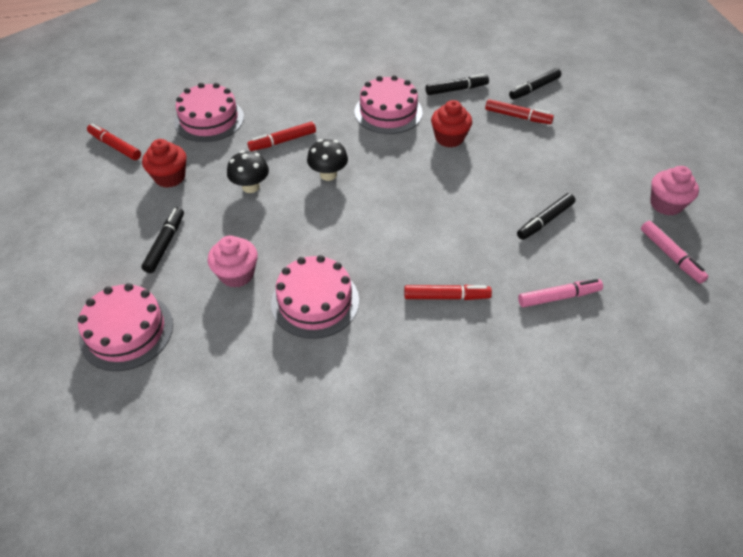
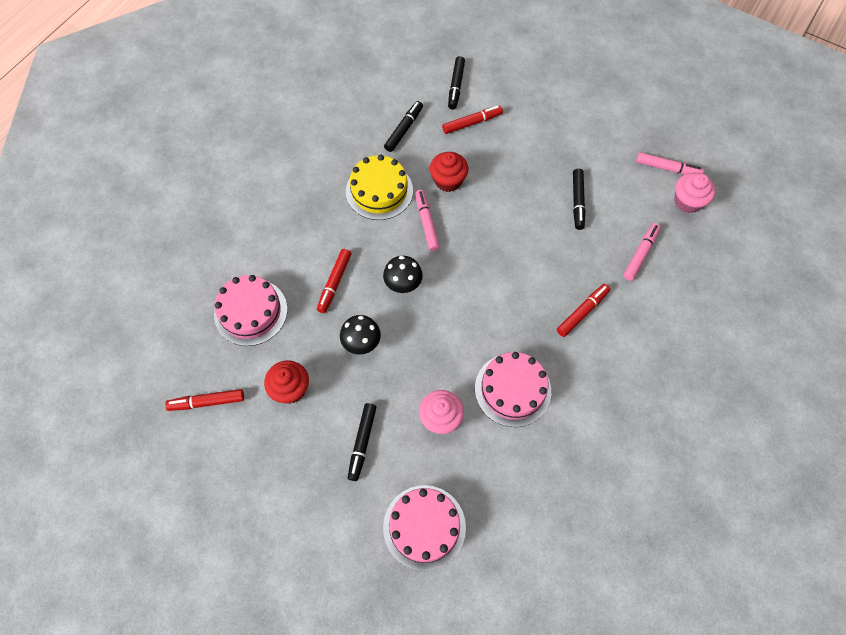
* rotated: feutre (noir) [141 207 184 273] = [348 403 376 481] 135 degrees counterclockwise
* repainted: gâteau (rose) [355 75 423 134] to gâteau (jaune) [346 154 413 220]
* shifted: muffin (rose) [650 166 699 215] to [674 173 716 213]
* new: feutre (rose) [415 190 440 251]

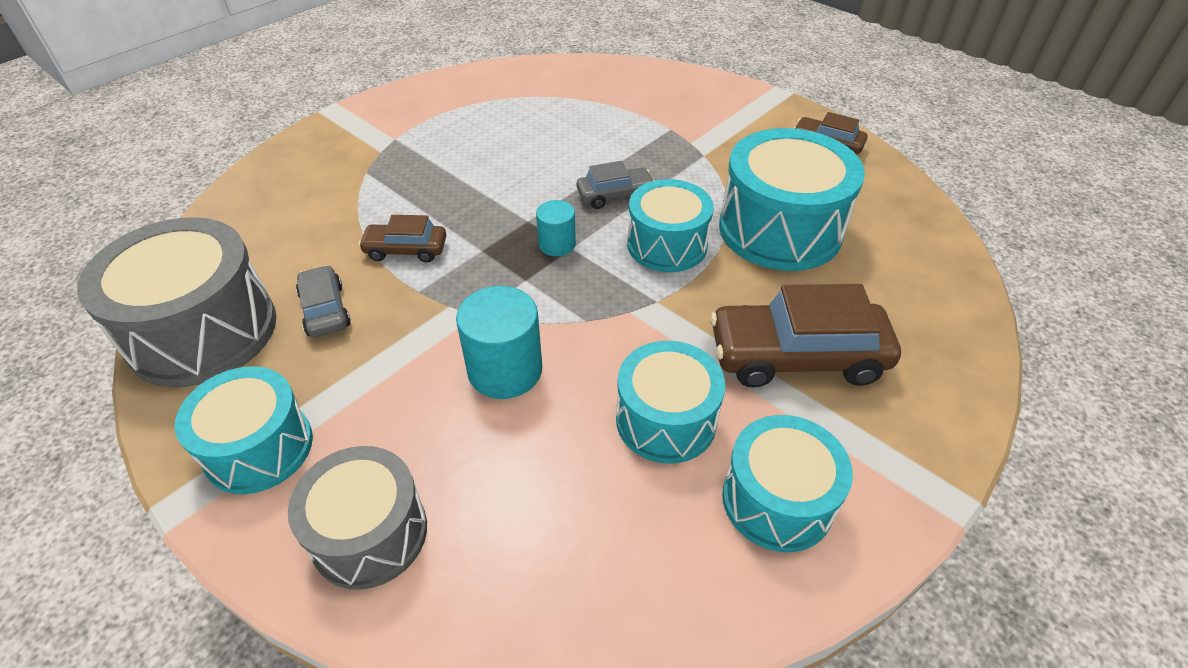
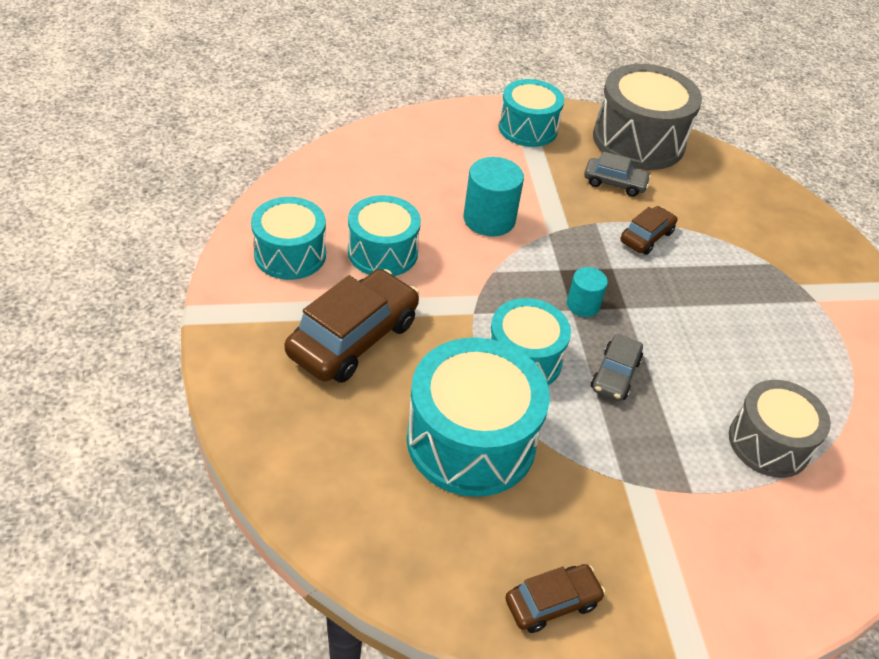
* shifted: tambour (gris) [288 446 427 590] to [729 380 831 478]

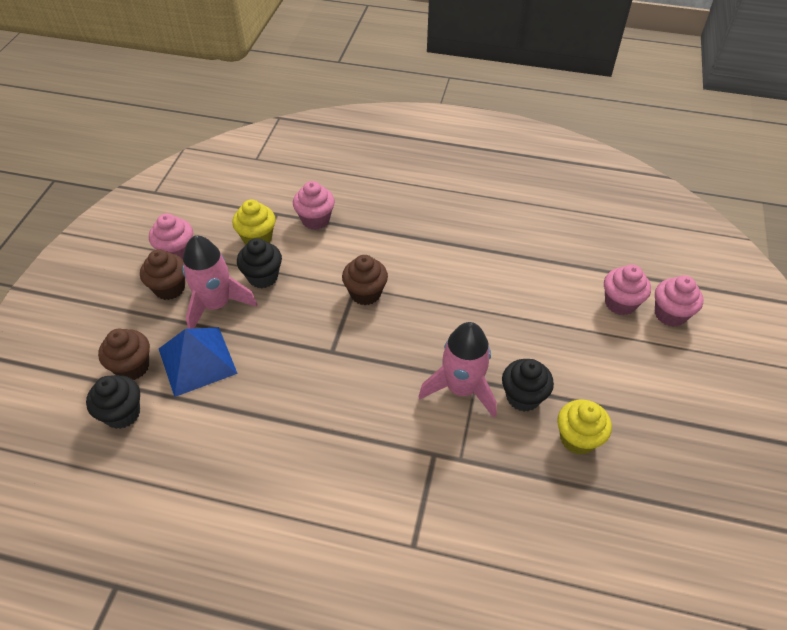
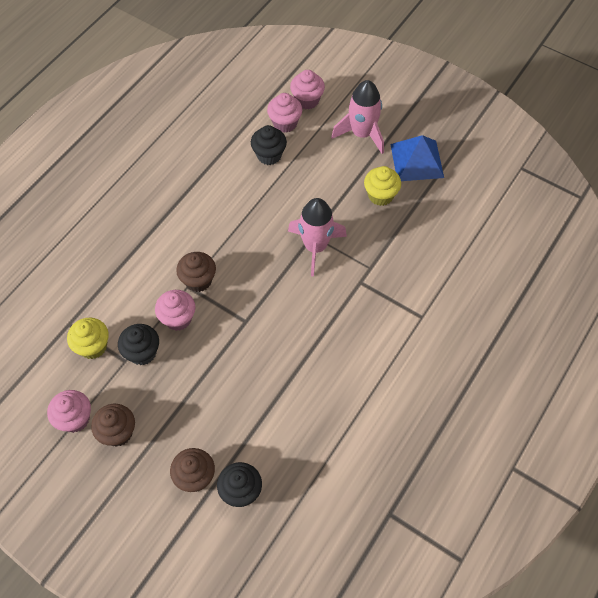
* shifted: pyramide (bleu) [159 327 238 397] to [390 135 444 181]
* shifted: fusée (rose) [182 235 257 329] to [331 80 384 154]
* shifted: muffin (rose) [293 181 335 230] to [155 290 195 331]
* shifted: muffin (noir) [502 359 554 412] to [251 125 287 165]

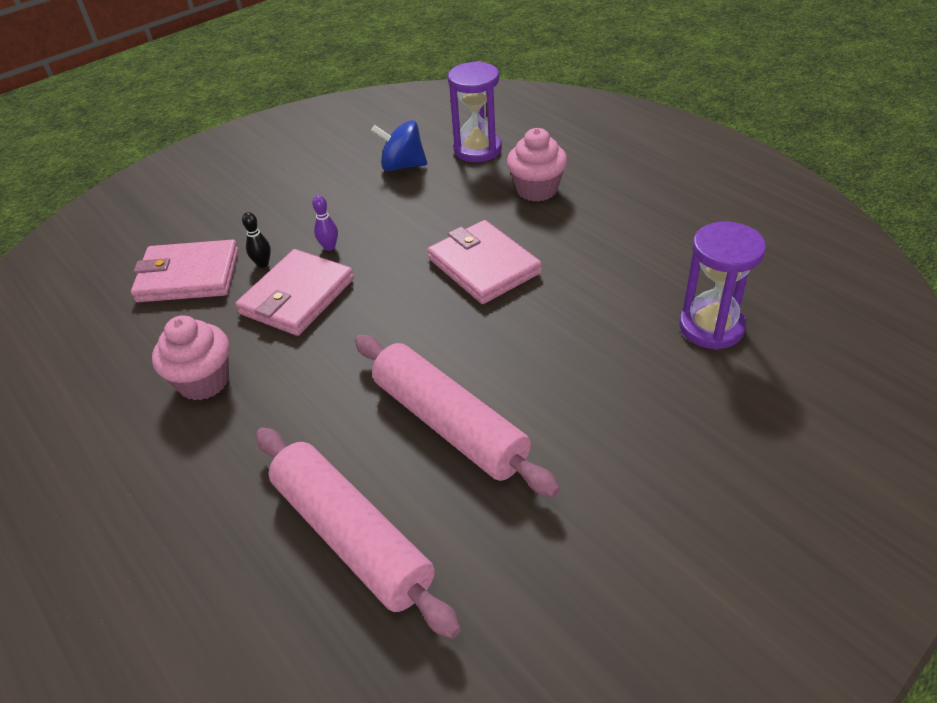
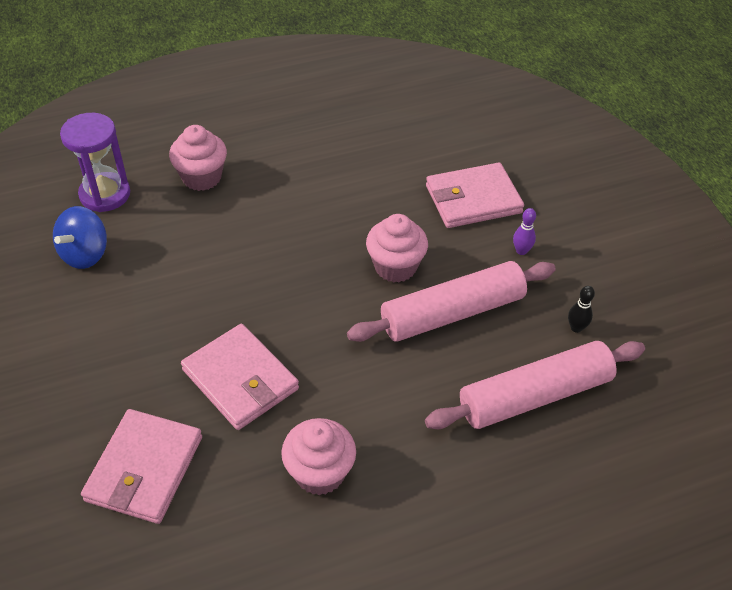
* shifted: quille (noir) [242 212 271 268] to [568 286 595 333]
* shifted: quille (violet) [312 195 338 251] to [513 208 536 255]
* shifted: portefeuille (rose) [427 220 542 304] to [426 163 524 228]
* gone: sablier (violet) [679 222 766 350]
* new: muffin (rose) [366 214 428 283]

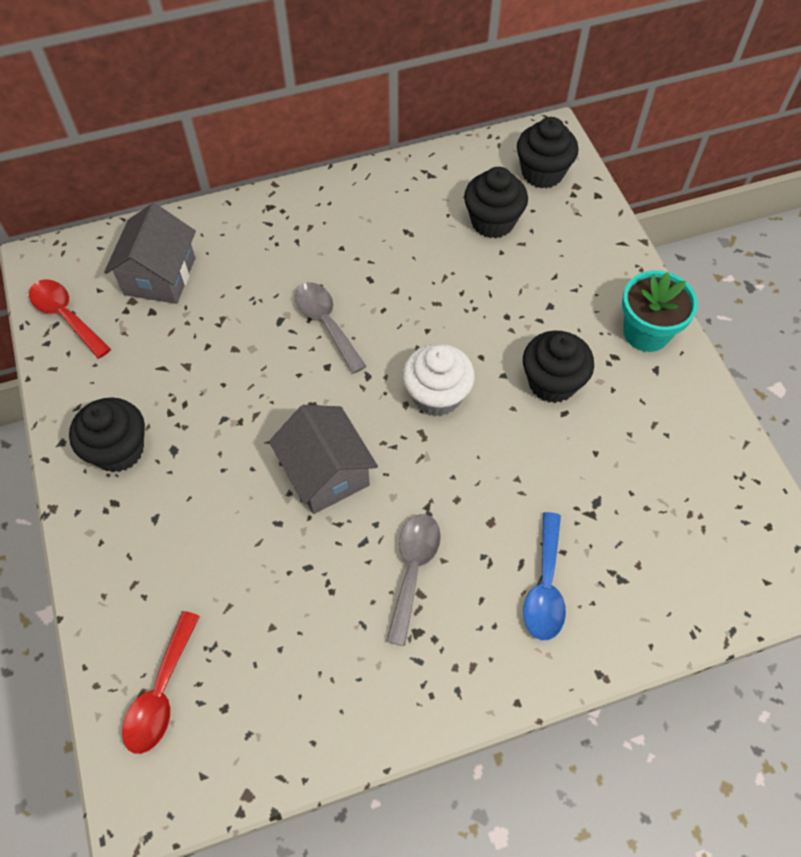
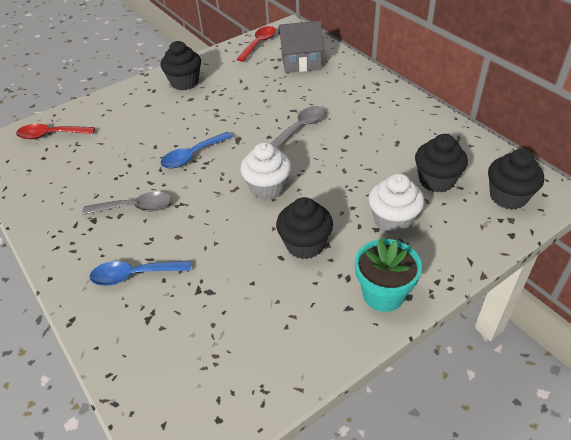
* swapped: maison (gris) [269 405 378 514] to cuillère (bleu) [161 132 233 169]
* new: muffin (blanc) [368 173 424 234]

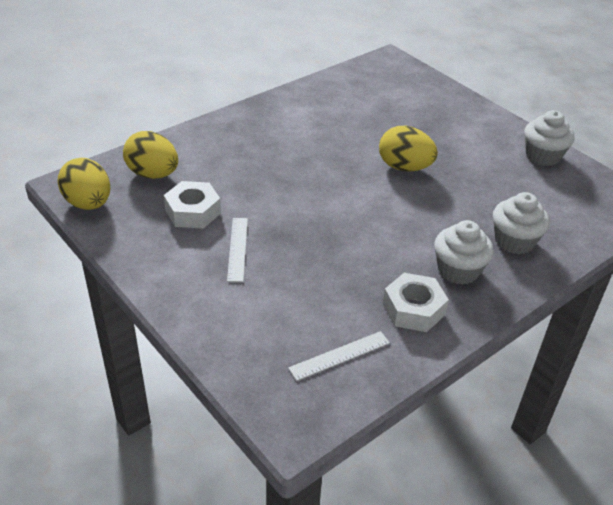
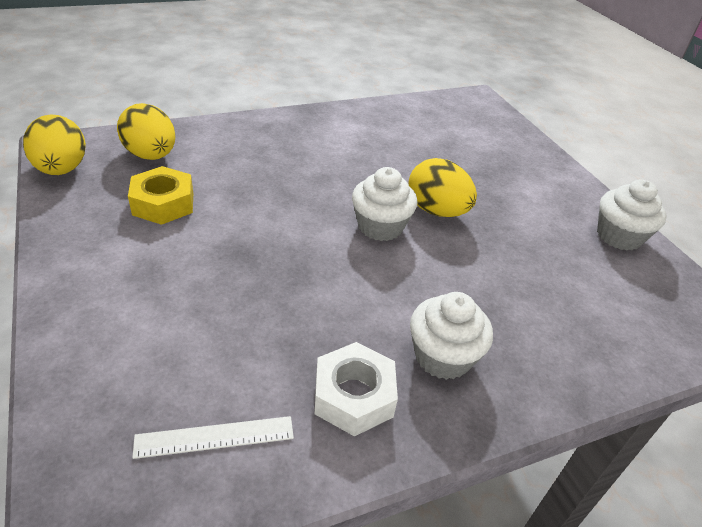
* repainted: écrou (blanc) [164 181 221 229] to écrou (jaune) [128 166 193 225]
* gone: règle (blanc) [227 218 248 282]
* shifted: muffin (blanc) [493 192 550 254] to [352 167 417 241]

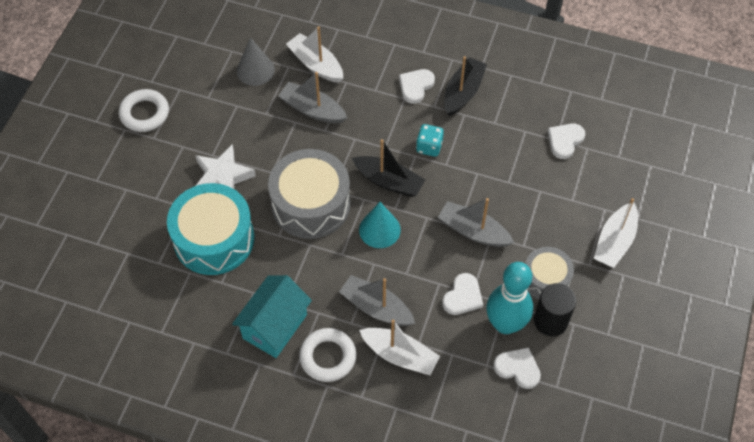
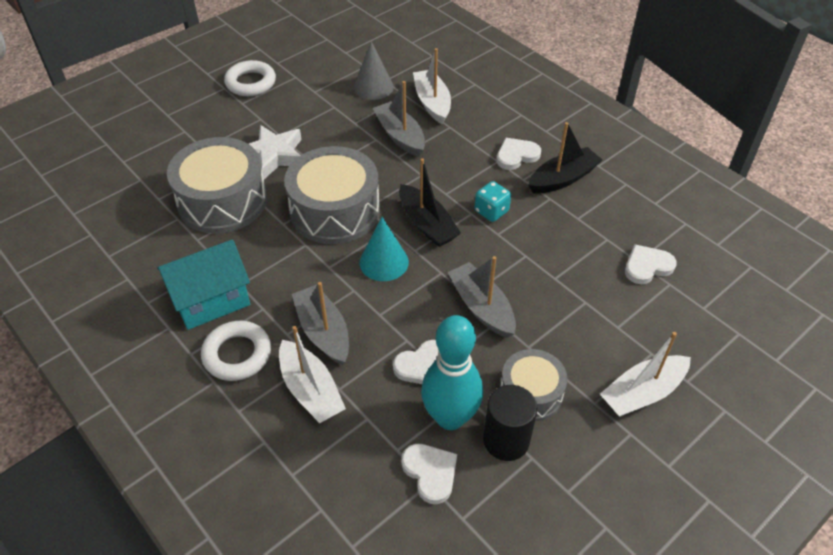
* repainted: tambour (turquoise) [167 183 254 275] to tambour (gris) [167 137 267 234]

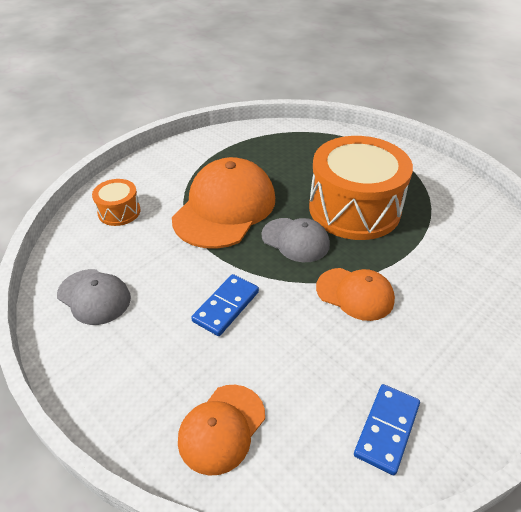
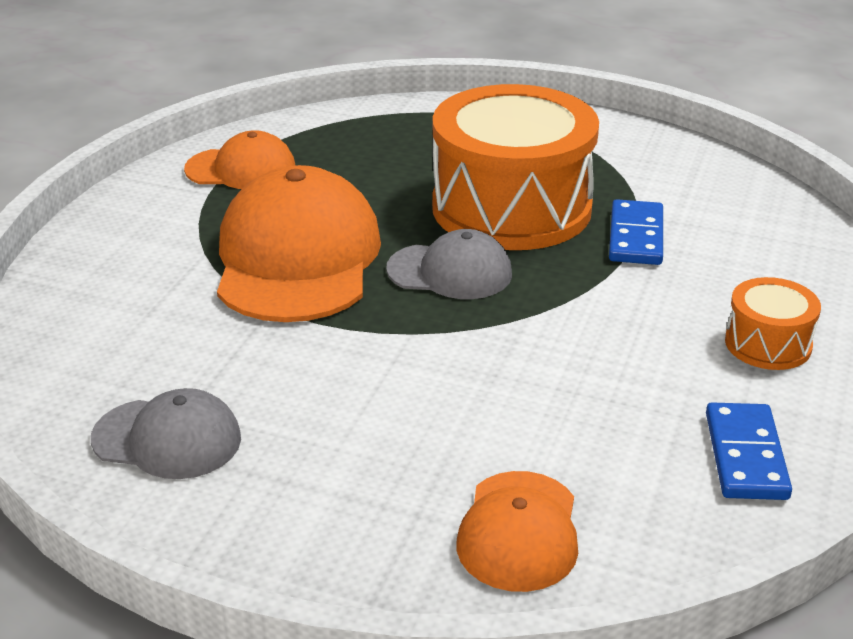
* shifted: tambour (orange) [92 179 141 226] to [725 277 821 370]
* shifted: domino (bleu) [191 274 259 336] to [609 199 663 265]
* shifted: casquette (orange) [316 268 395 321] to [184 130 296 189]

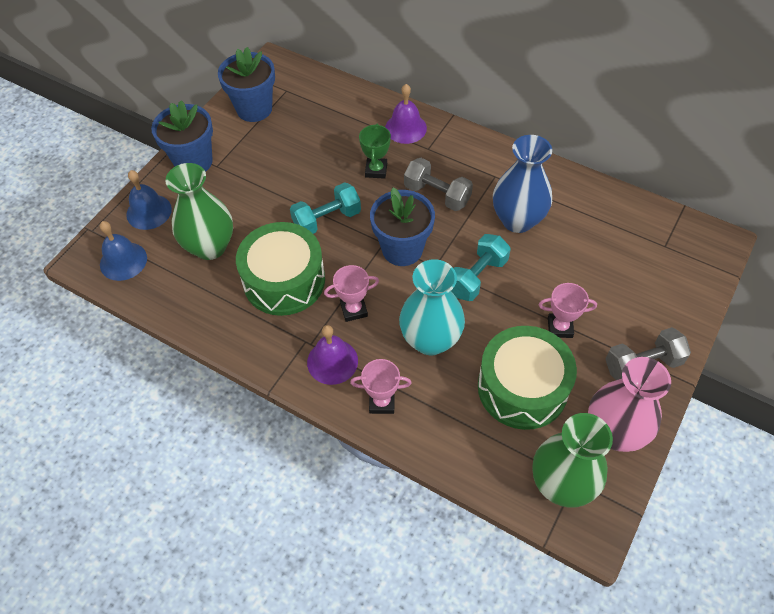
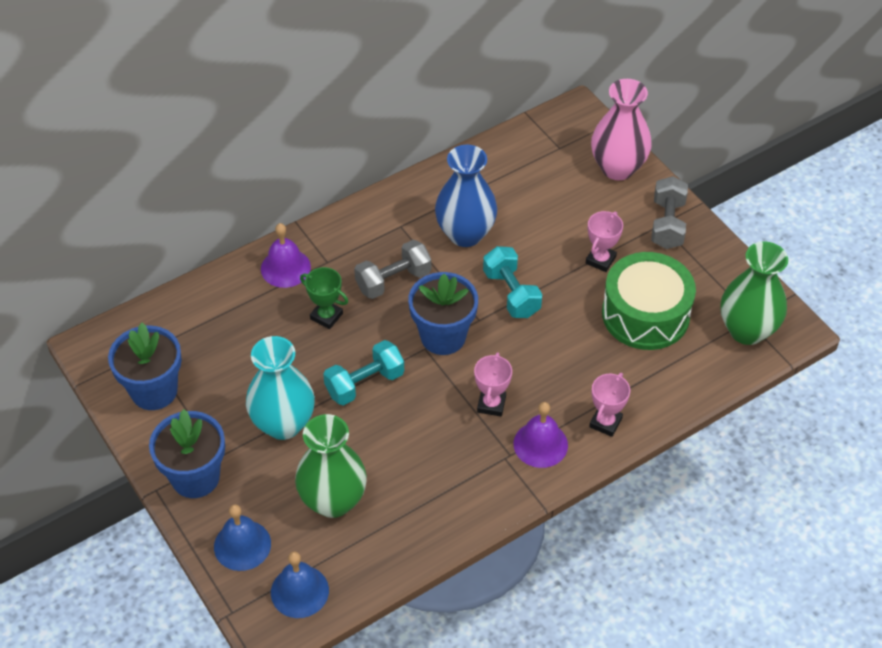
* gone: tambour (vert) [236 222 325 316]
* rotated: haltère (turquoise) [290 182 361 234] = [323 340 404 405] 60 degrees clockwise
* shifted: vase (turquoise) [399 259 465 355] to [246 336 315 440]
* shifted: vase (rose) [588 357 671 452] to [591 79 652 180]

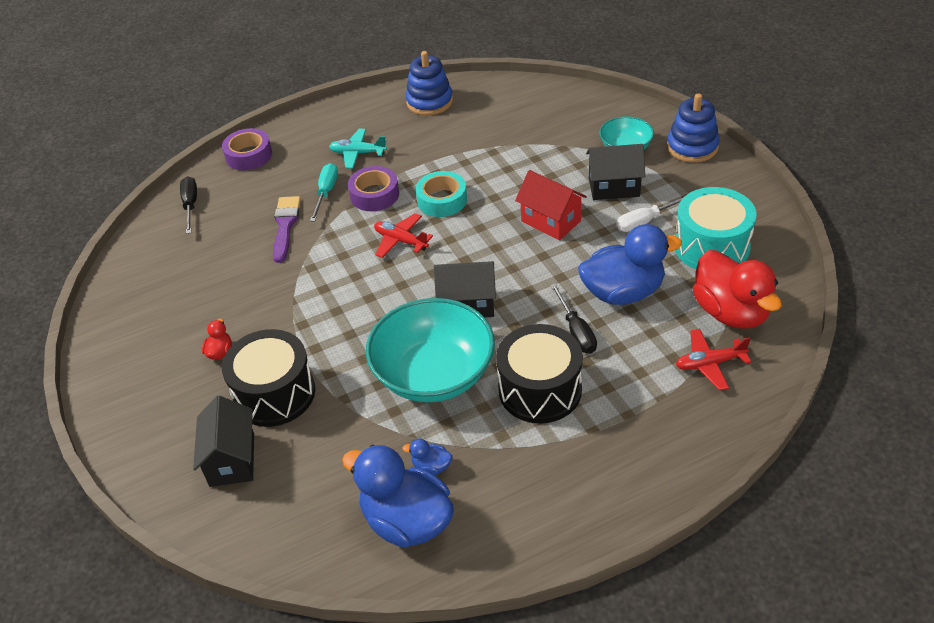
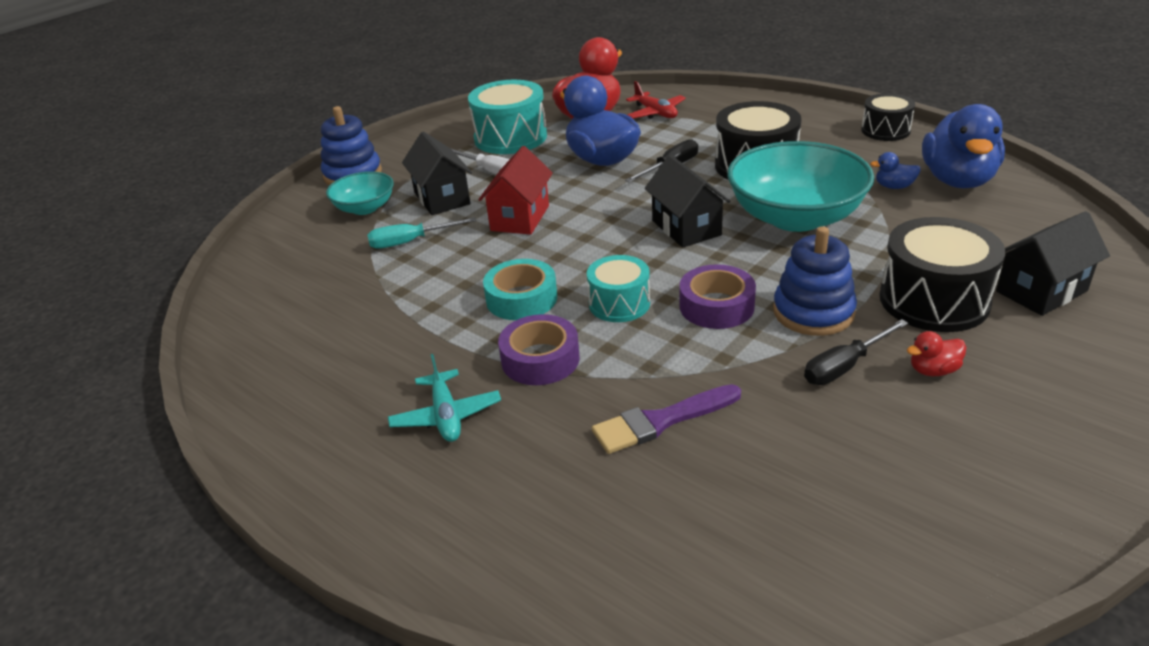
* shifted: tournevis (noir) [180 176 197 234] to [804 319 908 385]
* shifted: ruban adhésif (violet) [222 128 272 170] to [679 264 756 329]
* shifted: tournevis (turquoise) [310 163 338 222] to [368 217 476 249]
* swapped: avion (rouge) [374 213 433 258] to tambour (turquoise) [587 255 650 322]
* rotated: canard (bleu) [402 439 452 475] = [870 152 921 189] 105 degrees clockwise
* shifted: jouet à empiler (bleu) [405 51 453 115] to [773 226 857 336]
* new: tambour (noir) [861 93 915 141]

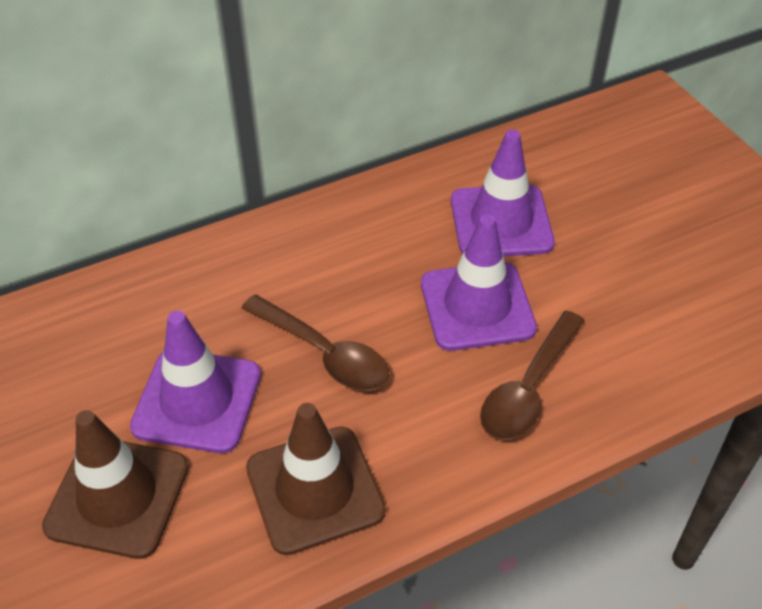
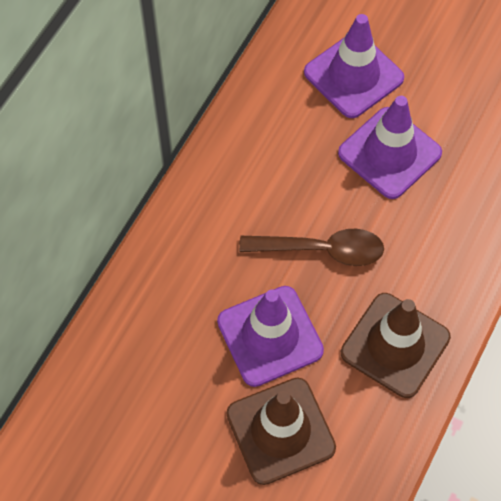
* gone: cuillère (marron) [480 311 585 440]

